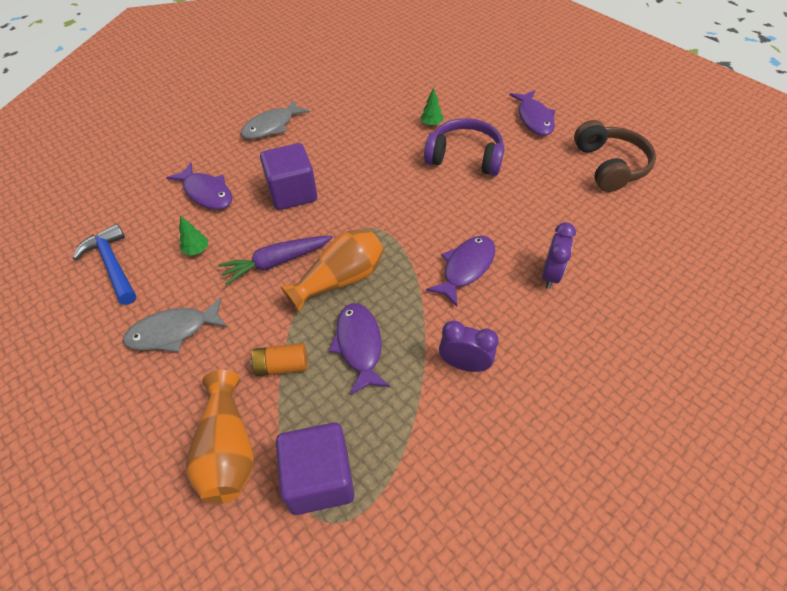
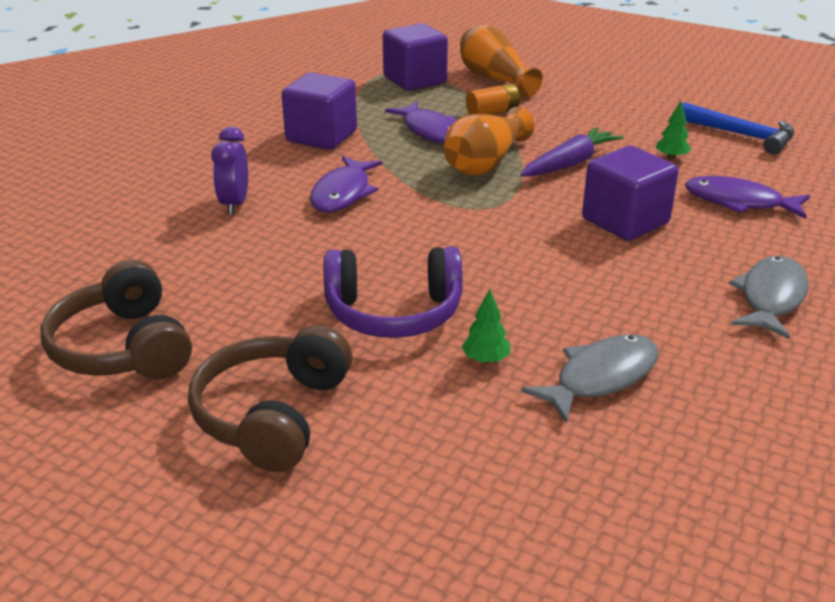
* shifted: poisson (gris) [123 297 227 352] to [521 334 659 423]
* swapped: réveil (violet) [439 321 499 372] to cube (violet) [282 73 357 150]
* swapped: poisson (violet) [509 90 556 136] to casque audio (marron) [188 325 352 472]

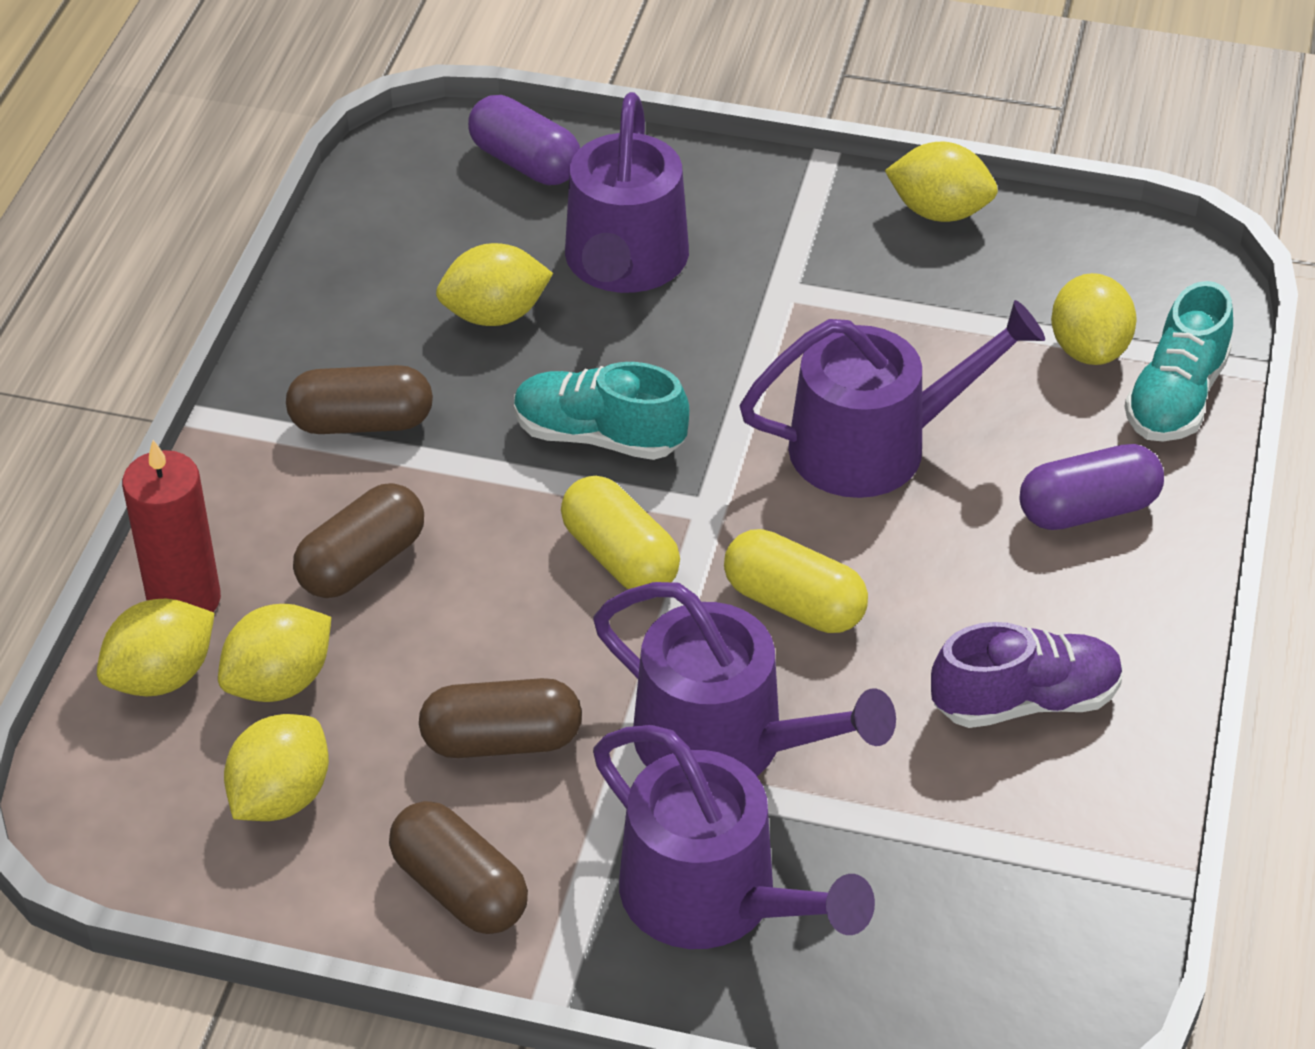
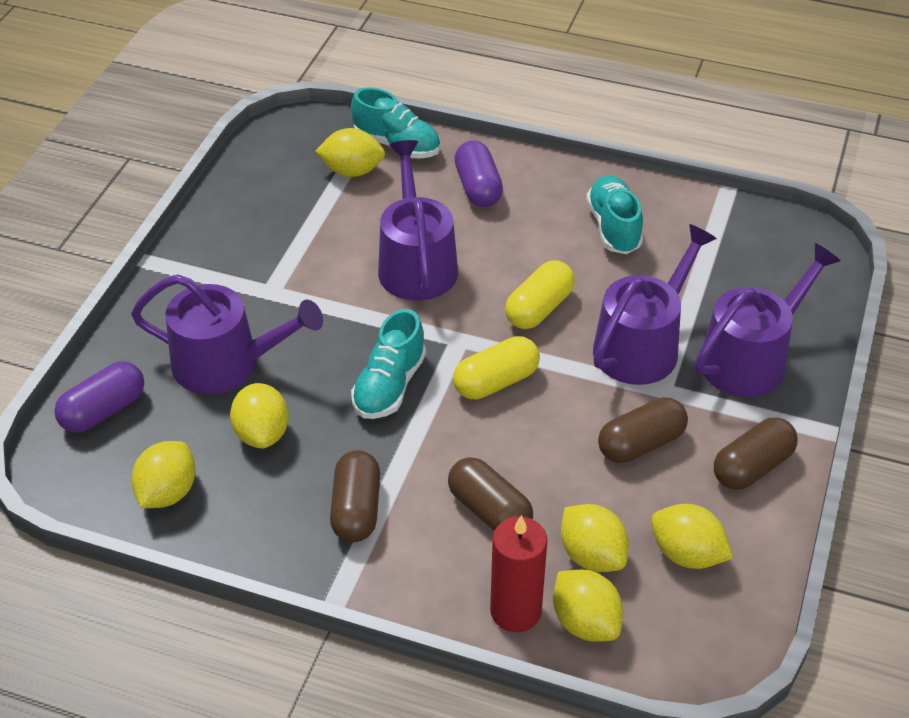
* rotated: gélule (marron) [419 678 582 758] = [598 397 688 463] 60 degrees clockwise
* shifted: citron (jaune) [885 142 998 222] to [131 441 196 508]
* repainted: chaussure (violet) [931 622 1123 728] to chaussure (turquoise) [586 175 643 254]

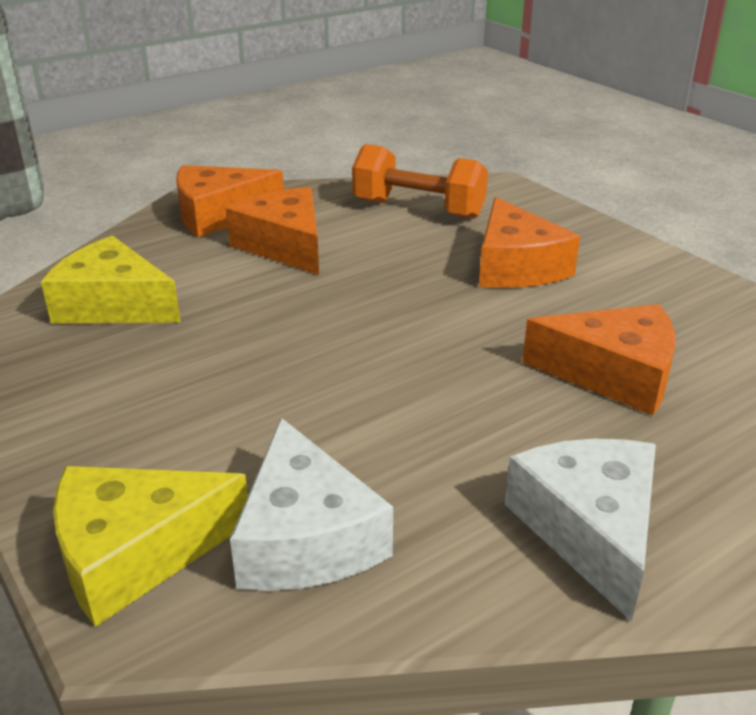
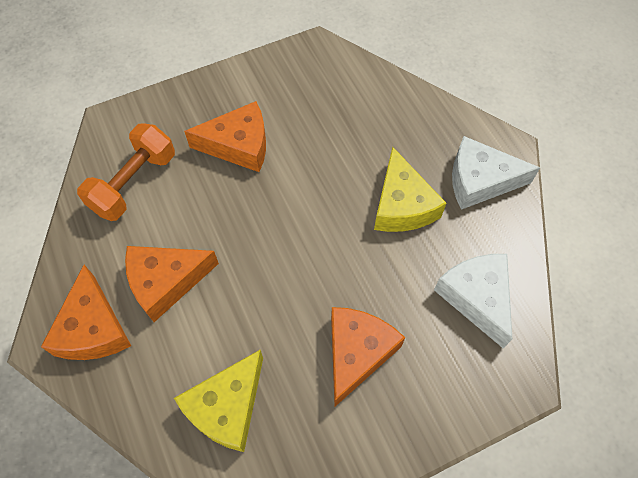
* shifted: fromage (jaune) [53 466 248 627] to [374 147 446 232]
* rotated: fromage (blanc) [230 418 393 591] = [434 254 512 348] 105 degrees counterclockwise
* shifted: fromage (orange) [522 304 676 416] to [331 307 405 406]

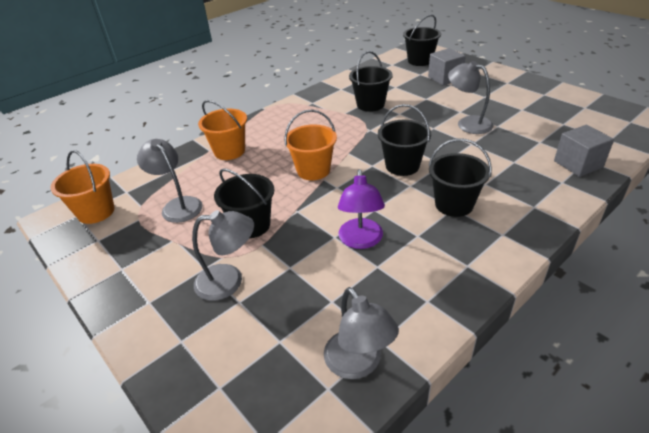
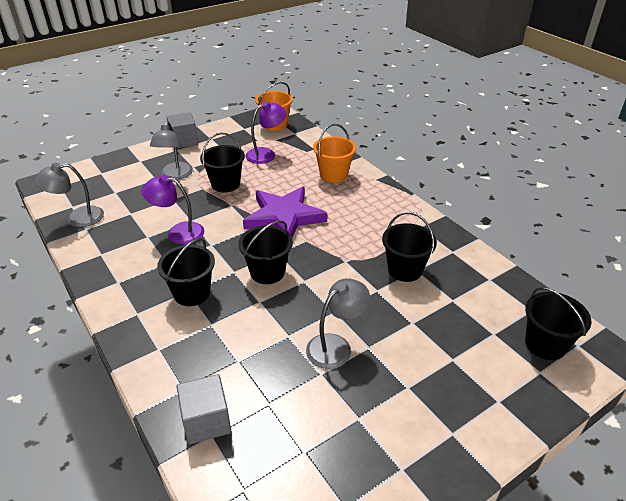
* repainted: lampe (gris) [137 139 203 223] to lampe (violet) [245 101 286 164]
* swapped: seau (orange) [284 110 337 180] to étoile (violet) [243 186 327 238]
* shifted: cube (gris) [428 48 466 86] to [167 112 198 148]

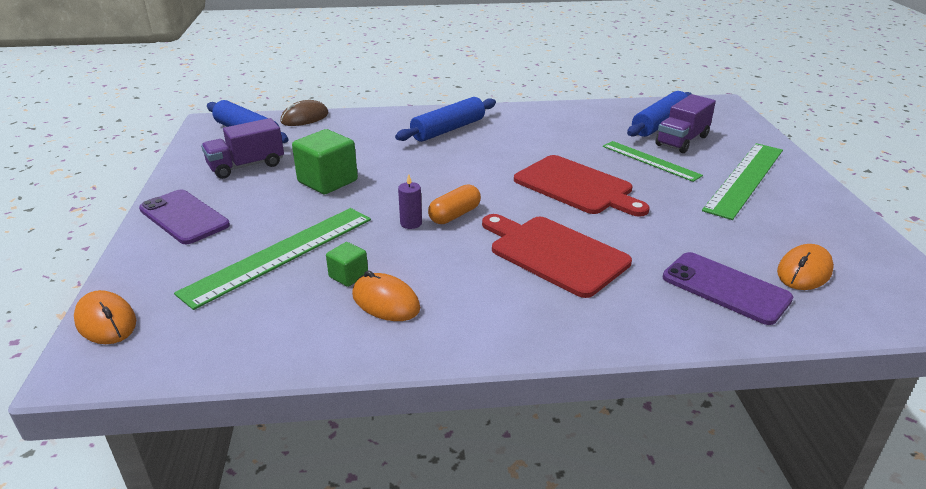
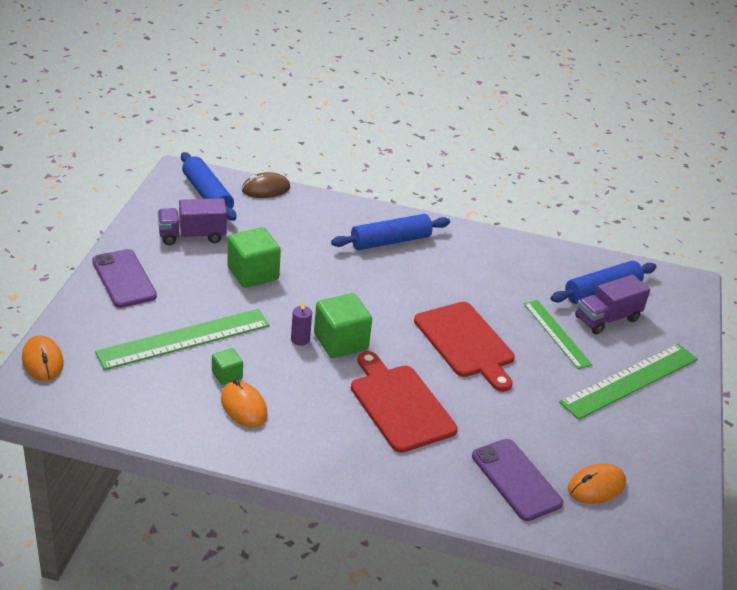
* swapped: gélule (orange) [428 184 481 224] to cube (vert) [314 293 372 358]

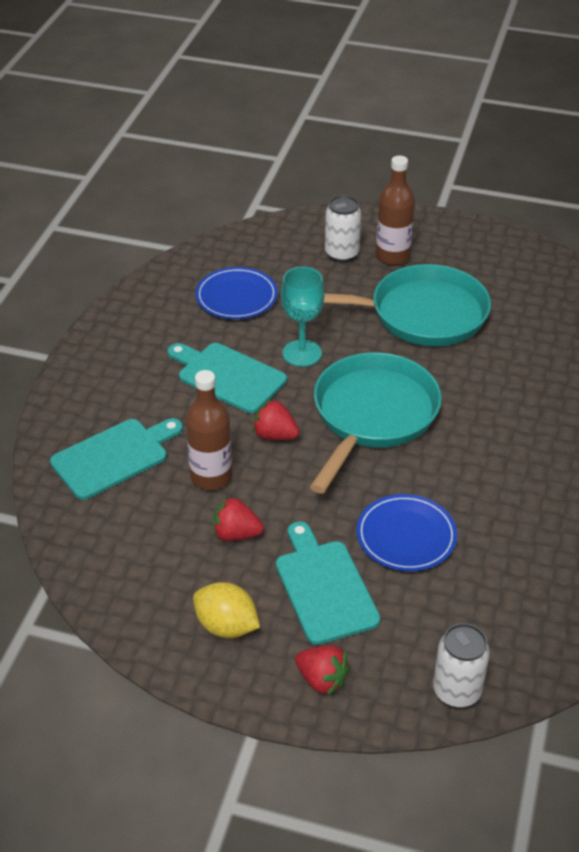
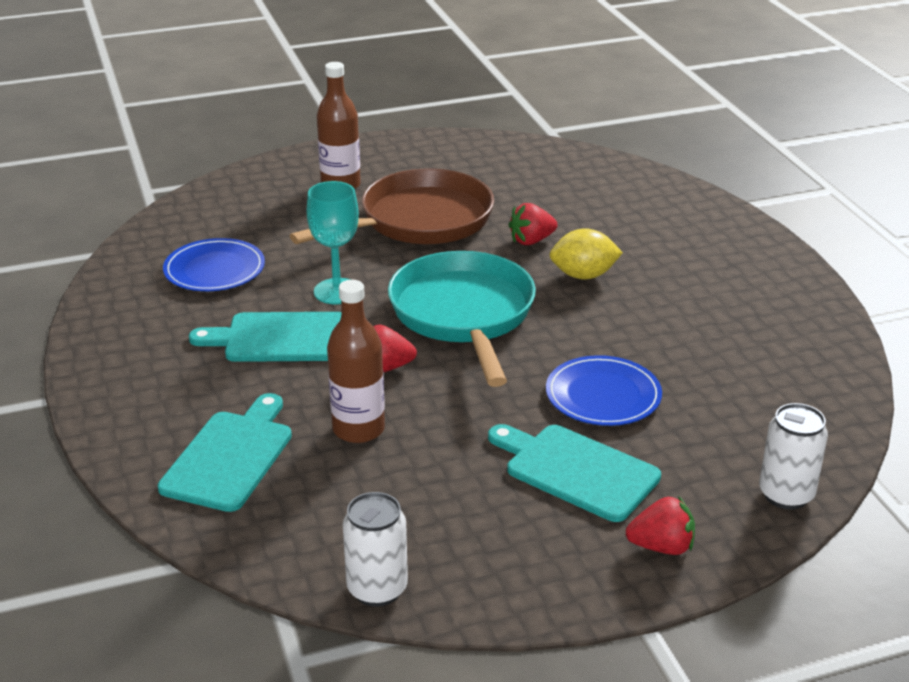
* shifted: citron (jaune) [193 582 260 638] to [549 228 623 280]
* shifted: fraise (rouge) [213 496 264 541] to [509 203 557 245]
* repainted: poêle (turquoise) [324 264 491 346] to poêle (marron) [290 169 494 244]
* shifted: canette (blanc) [325 195 361 262] to [343 492 408 607]

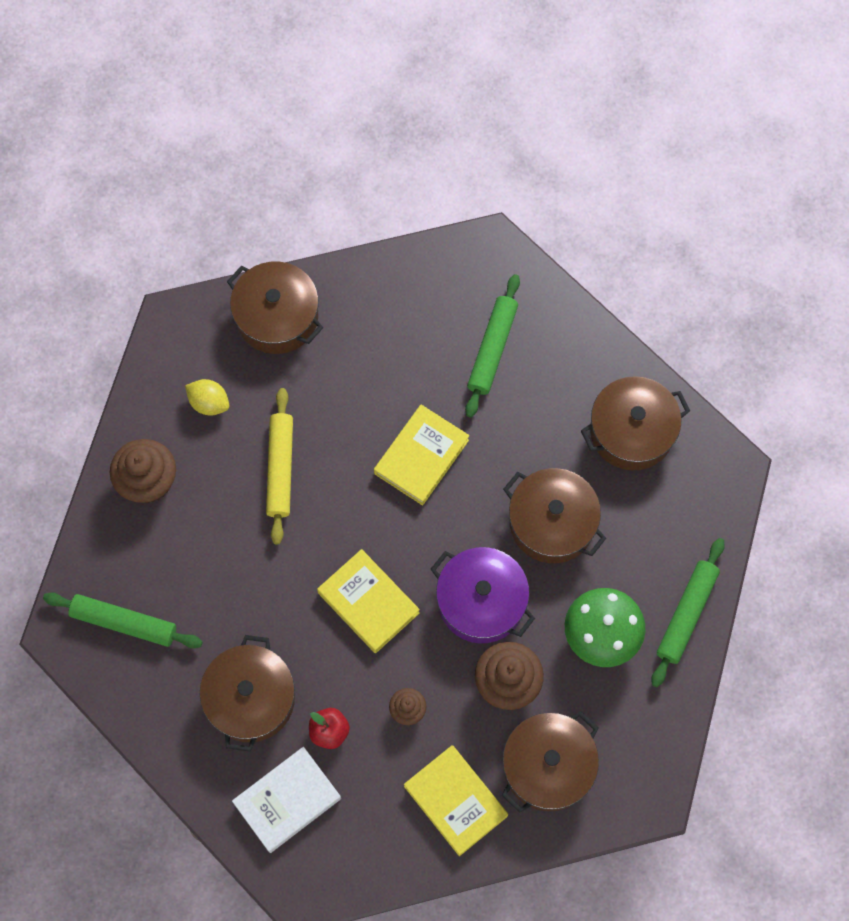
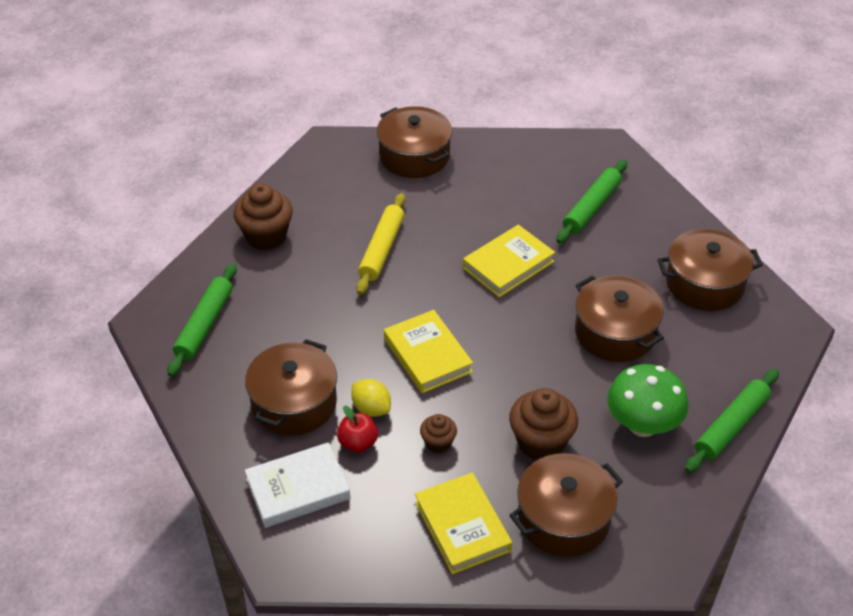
* rotated: rouleau à pâtisserie (vert) [43 592 203 648] = [167 264 237 377] 75 degrees clockwise
* shifted: citron (jaune) [185 379 229 415] to [352 379 391 417]
* gone: marmite (violet) [431 547 535 643]

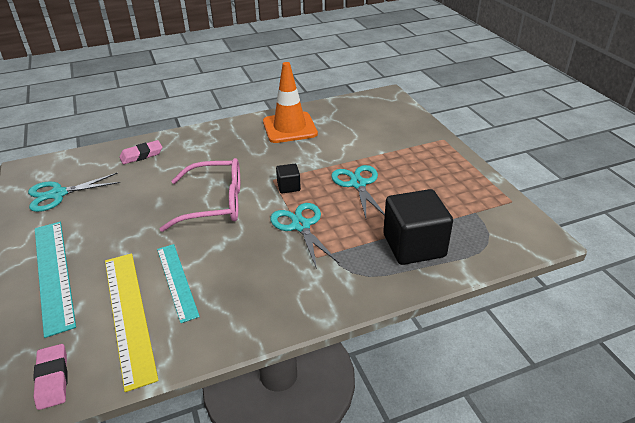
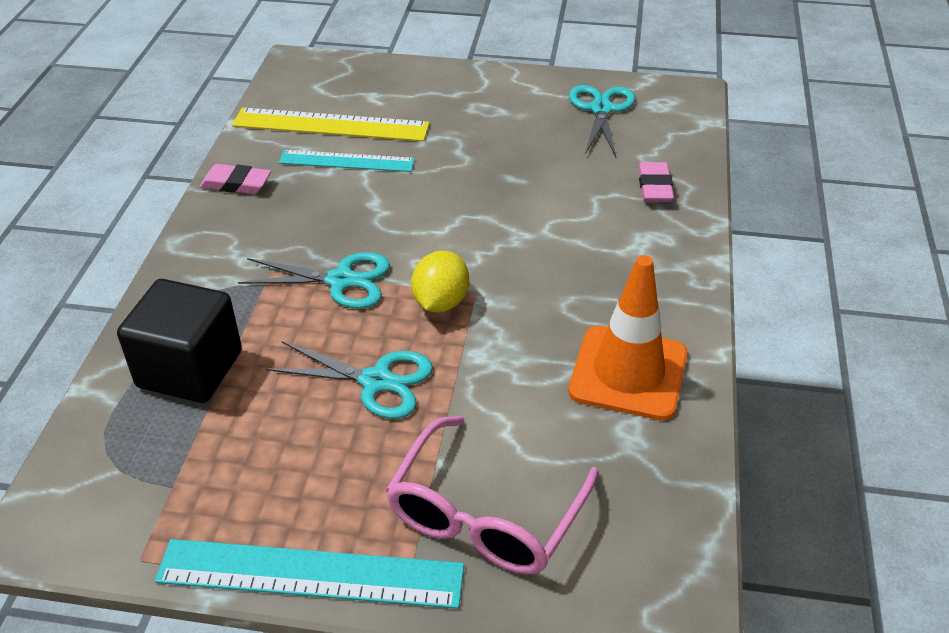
* shifted: gomme (rose) [33 344 68 410] to [200 164 271 194]
* shifted: règle (turquoise) [35 222 76 338] to [155 539 464 609]
* shifted: lunettes (rose) [160 158 240 232] to [386 416 599 574]
* swapped: cube (noir) [276 164 301 193] to citron (jaune) [411 251 469 313]

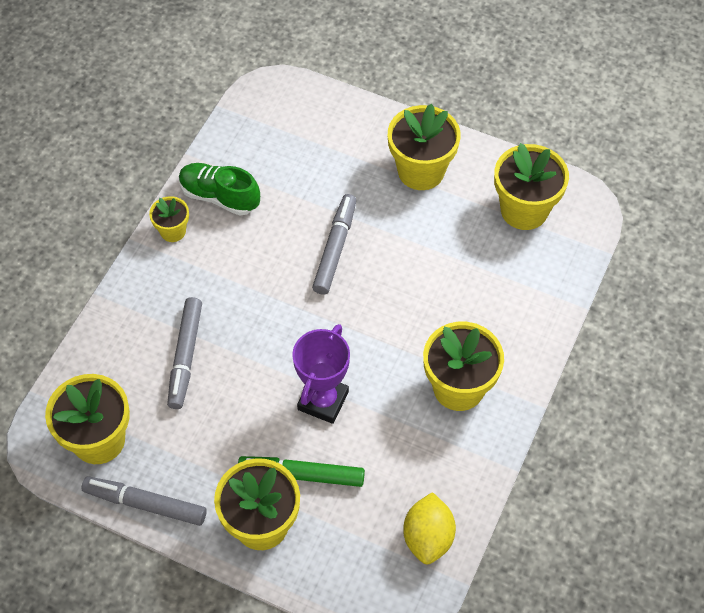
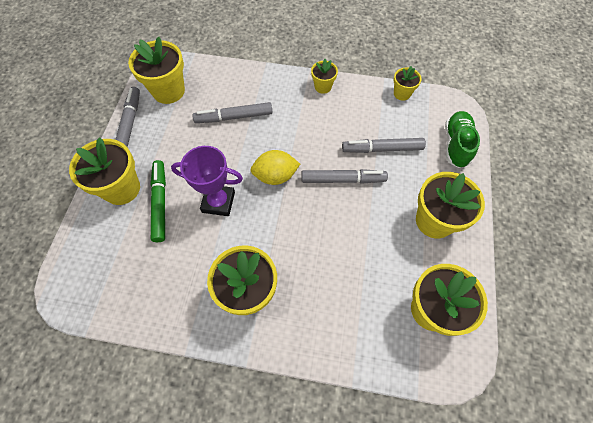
* shifted: chaussure (vert) [179 163 260 216] to [445 111 480 168]
* shifted: citron (jaune) [403 492 456 564] to [250 150 300 185]
* new: feutre (gris) [342 138 426 153]
* new: pot de fleurs (jaune) [394 66 422 101]

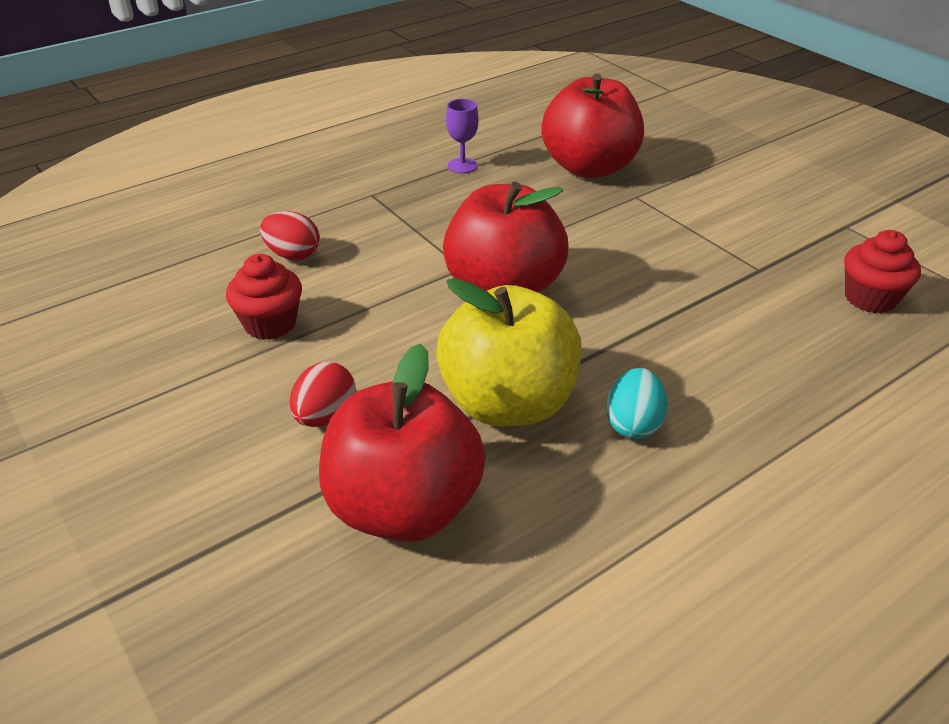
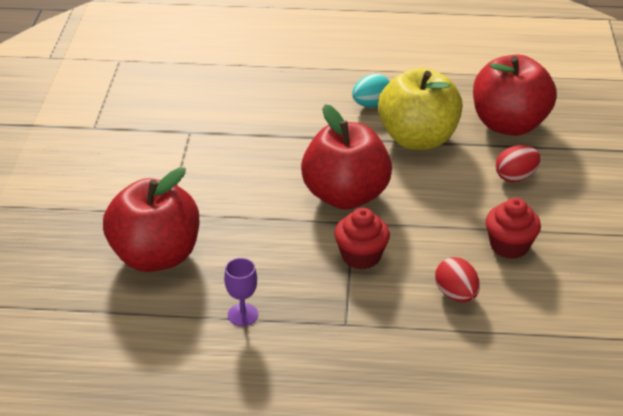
* shifted: muffin (rouge) [844 230 921 313] to [334 208 390 270]

